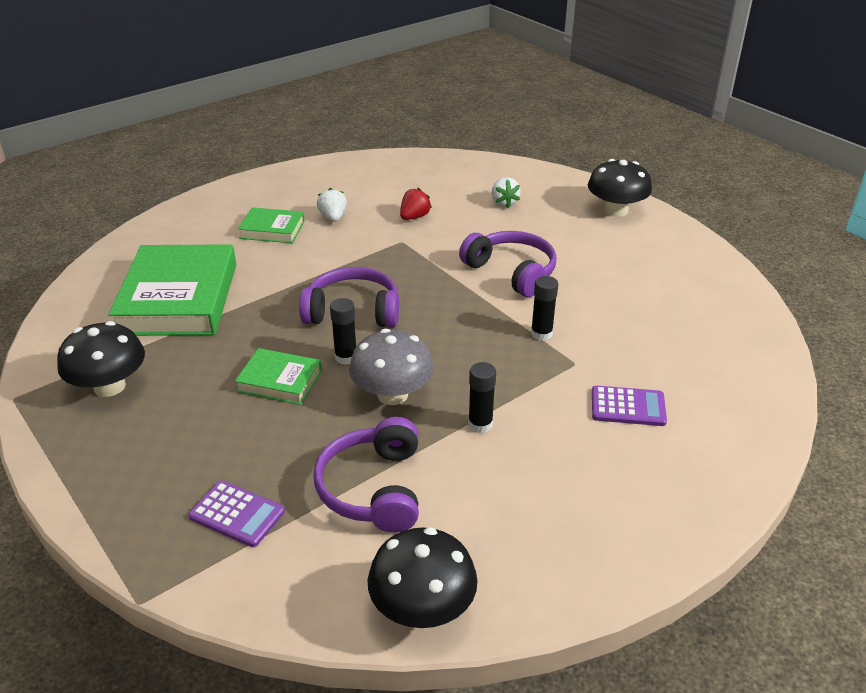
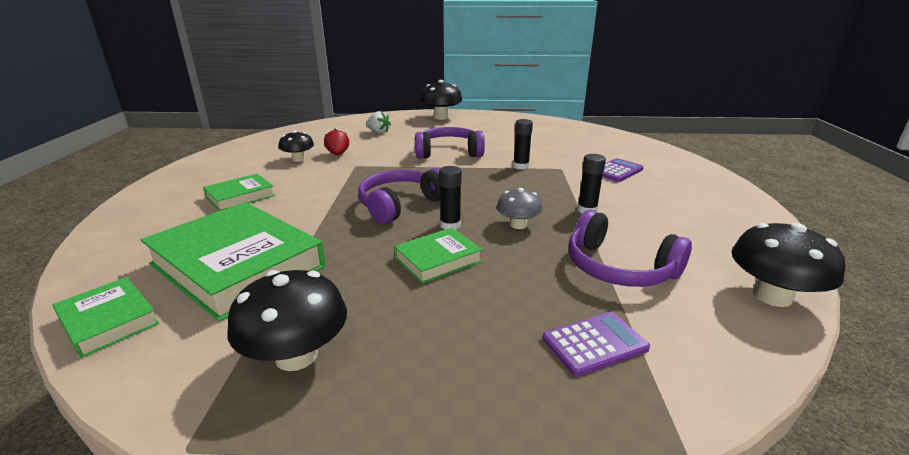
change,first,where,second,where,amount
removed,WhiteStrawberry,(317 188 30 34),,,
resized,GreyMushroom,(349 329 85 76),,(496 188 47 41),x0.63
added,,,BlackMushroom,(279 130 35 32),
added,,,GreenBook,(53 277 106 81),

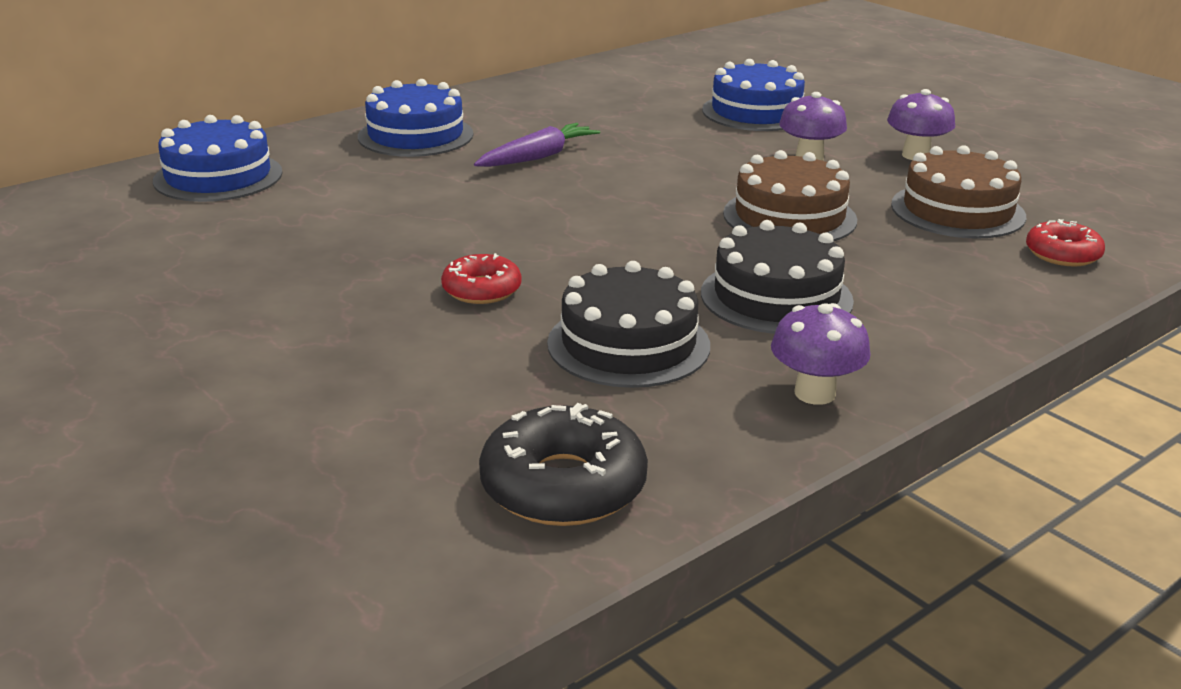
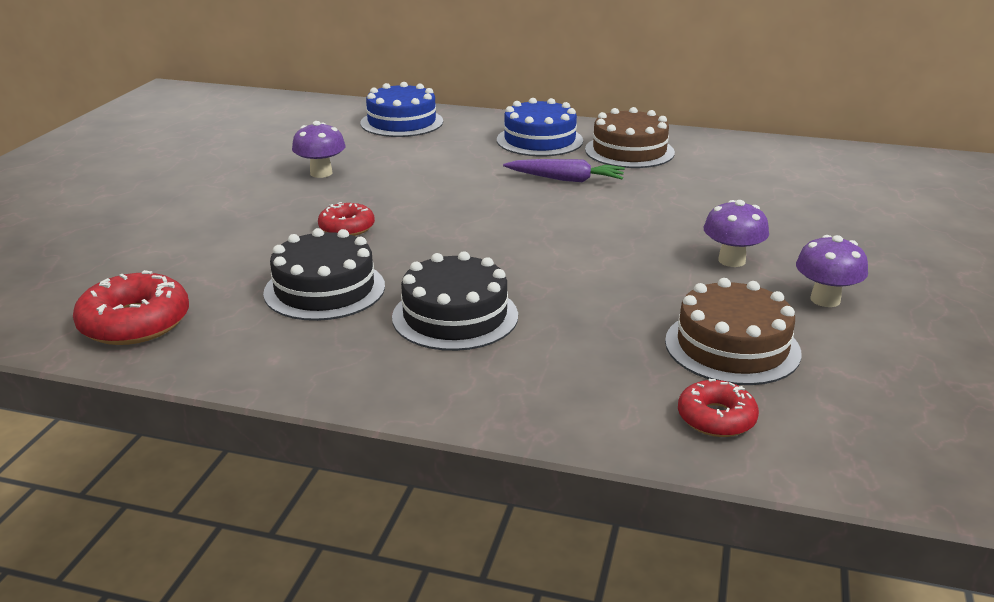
change,first,where,second,where,amount
removed,BlueCake,(702 59 103 72),,,
moved,BrownCake,(723 150 134 91),,(585 107 90 61),
moved,PurpleMushroom,(771 303 100 102),,(292 121 53 57),
recoloured,BlackDonut,(479 403 169 123),RedDonut,(73 270 116 75),

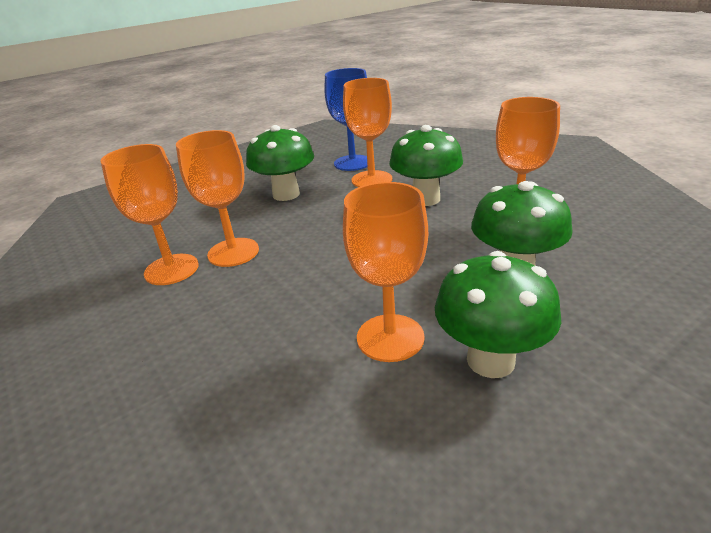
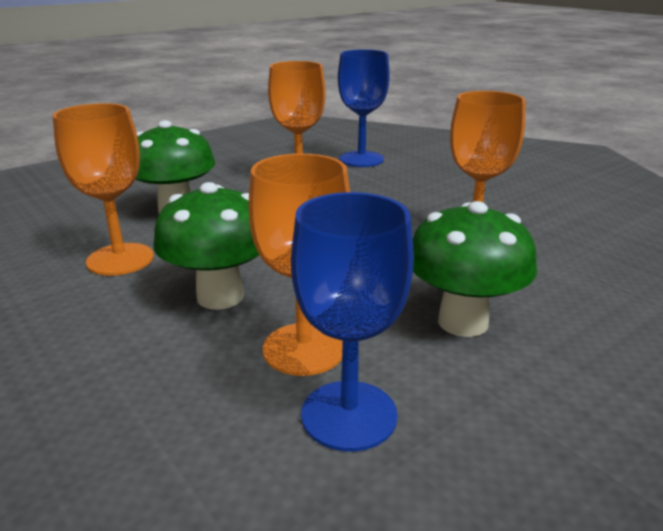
change,first,where,second,where,amount
removed,OrangeGoblet,(101 144 98 141),,,
removed,GreenMushroom,(435 251 126 127),,,
added,,,BlueGoblet,(338 49 52 118),

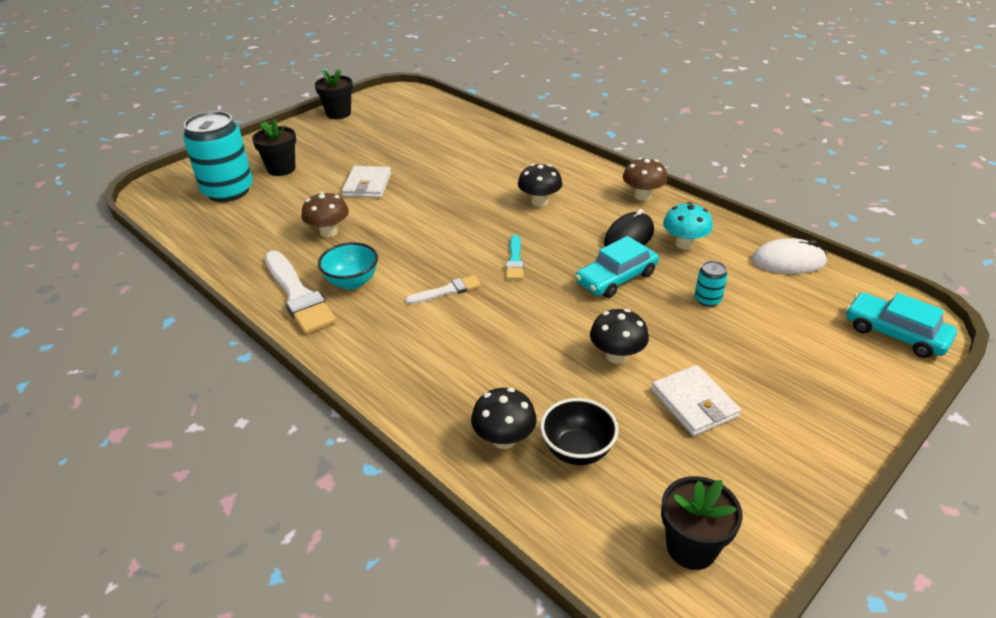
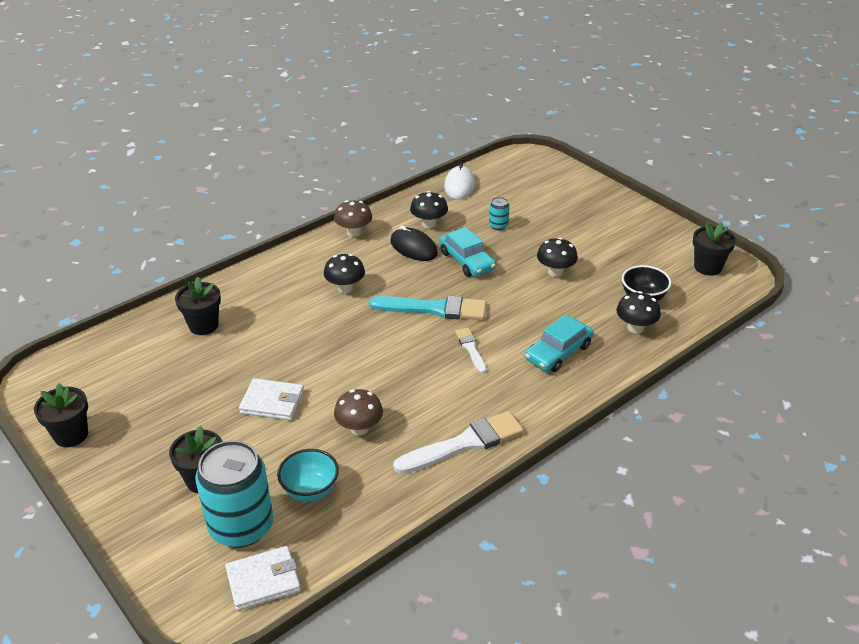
change,first,where,second,where,amount
recoloured,TurquoiseMushroom,(663 202 50 48),BlackMushroom,(410 191 38 37),
resized,TurquoiseBrush,(506 235 18 45),,(369 296 117 24),x1.86
moved,TurquoiseBowl,(318 242 60 48),,(277 449 62 53),
moved,TurquoiseCar,(846 292 111 66),,(525 315 69 57),
moved,WhiteWallet,(651 365 90 71),,(225 546 76 65),
added,,,BlackFlowerPot,(175 277 46 58),

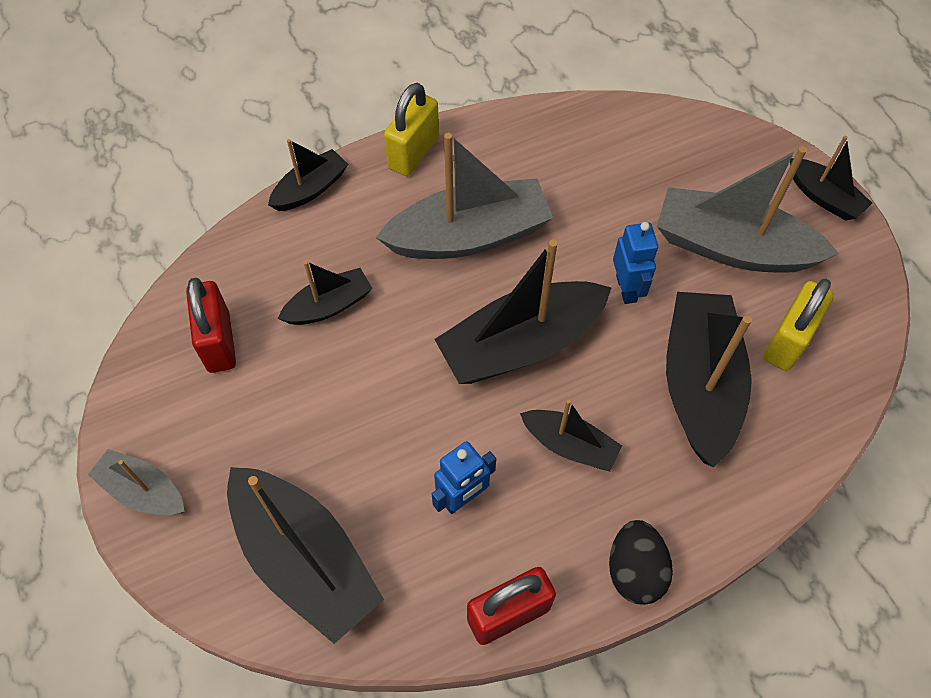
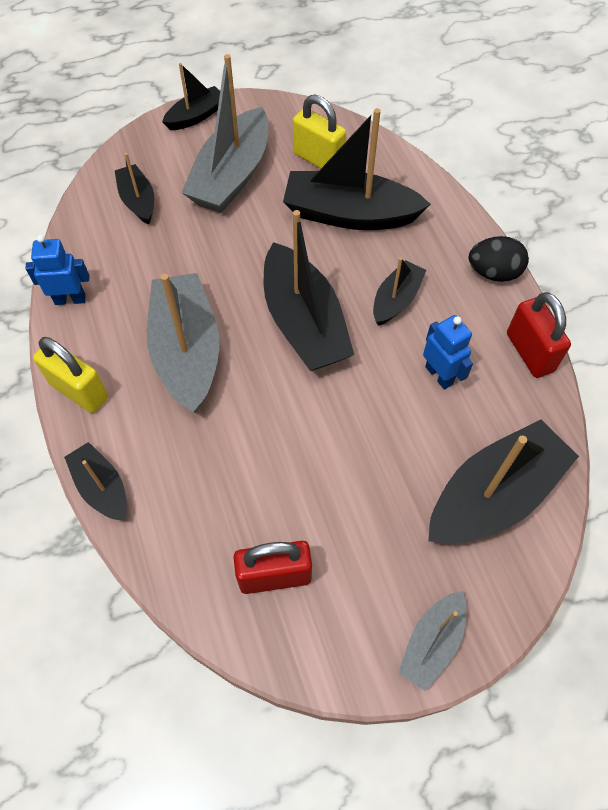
change,first,where,second,where,amount
moved,BlueRobot,(613 222 45 82),,(25 235 64 70),
moved,BlackBoat,(278 261 95 64),,(114 153 40 71),

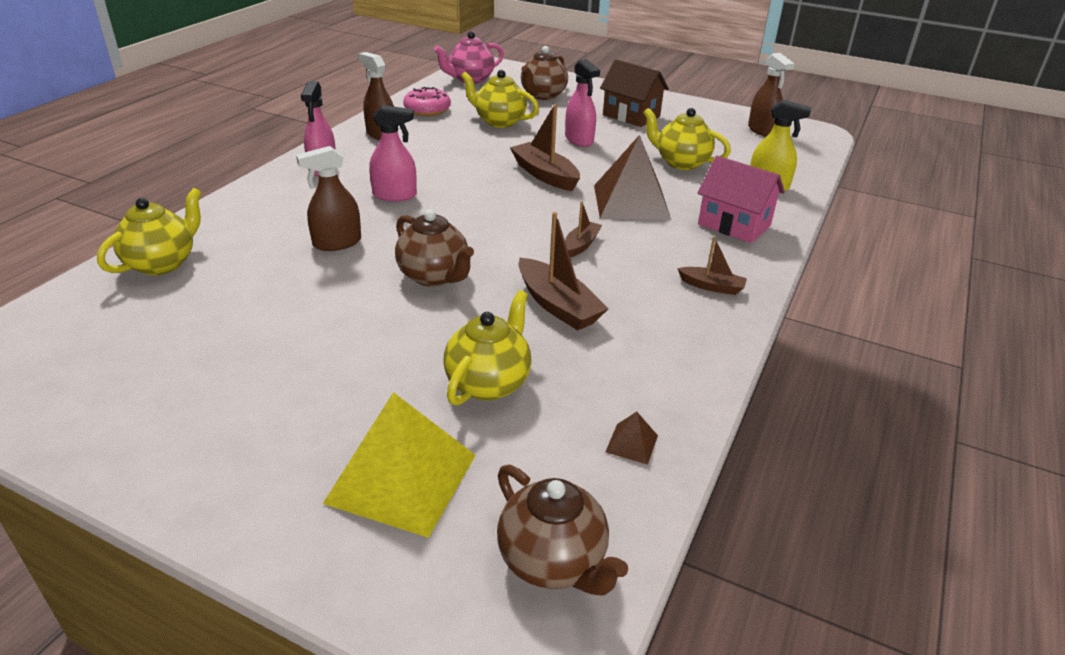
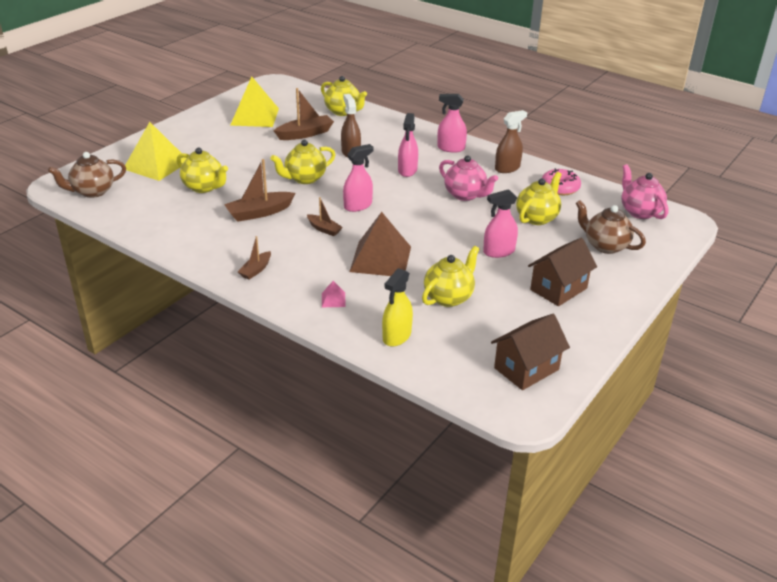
change,first,where,second,where,amount
replaced,BrownSprayBottle,(748 53 47 84),BrownHouse,(491 314 79 76),
moved,BrownBoat,(510 104 70 87),,(274 88 60 52),
replaced,PinkHouse,(698 156 87 87),PinkPyramid,(322 281 24 26),
recoloured,BrownTeapot,(395 209 79 78),YellowTeapot,(271 140 65 44),
removed,BrownPyramid,(606 412 52 53),,,
added,,,YellowPyramid,(231 76 48 51),
added,,,PinkSprayBottle,(343 144 31 68),
added,,,PinkTeapot,(439 155 59 46),

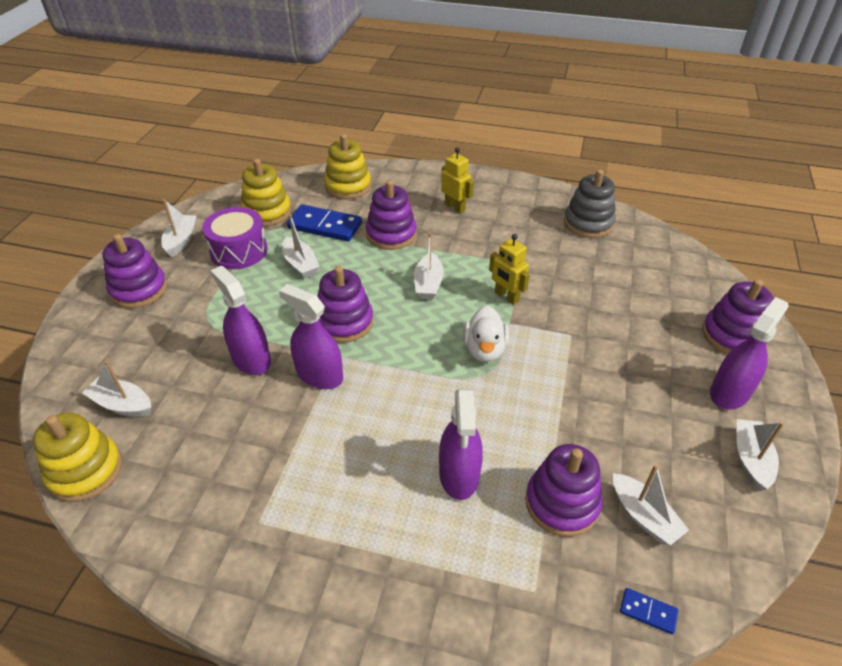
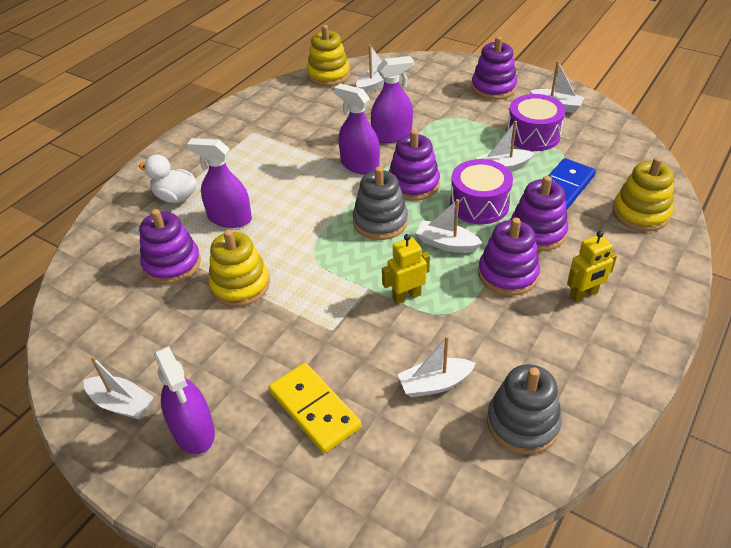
change,first,where,second,where,amount
moved,YellowStackingToy,(241 159 50 67),,(208 230 62 77),
moved,PurpleStackingToy,(702 279 72 75),,(478 218 62 78),
turned,PurpleSprayBottle,(279 284 64 105),,(334 83 46 92),105 degrees counterclockwise
moved,WhiteDuck,(463 306 46 56),,(139 154 58 49),
moved,WhiteBoat,(613 464 76 81),,(398 335 78 62),
removed,BlueDomino,(620 588 58 47),,,
added,,,PurpleDrum,(450 159 63 65),
added,,,GreyStackingToy,(353 166 55 74),
added,,,YellowDomino,(269 363 93 90),

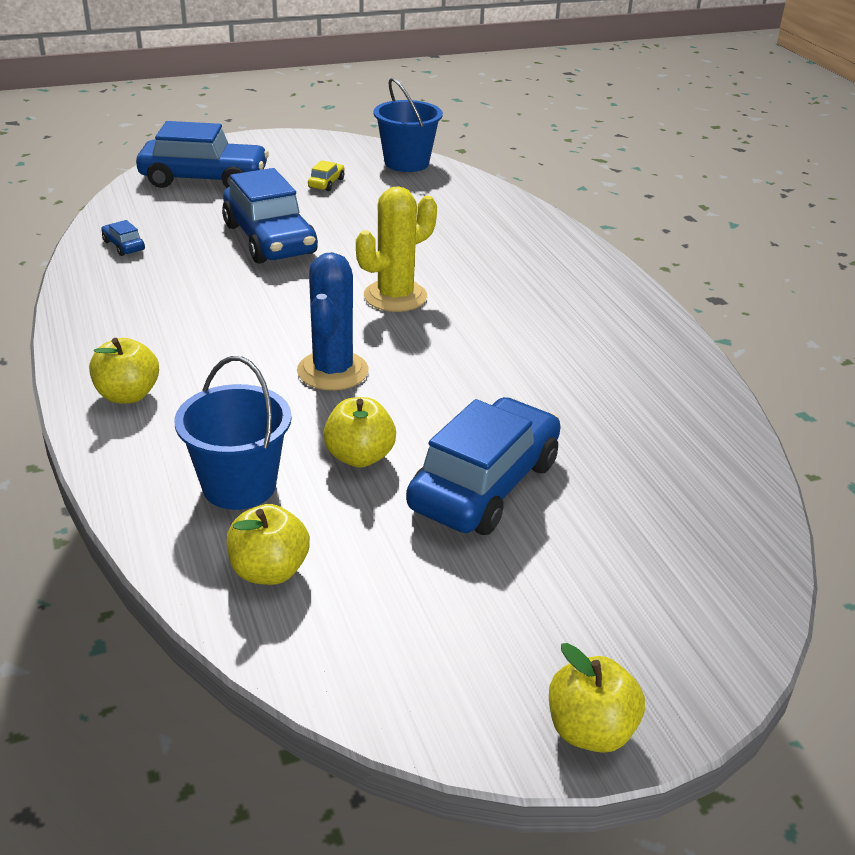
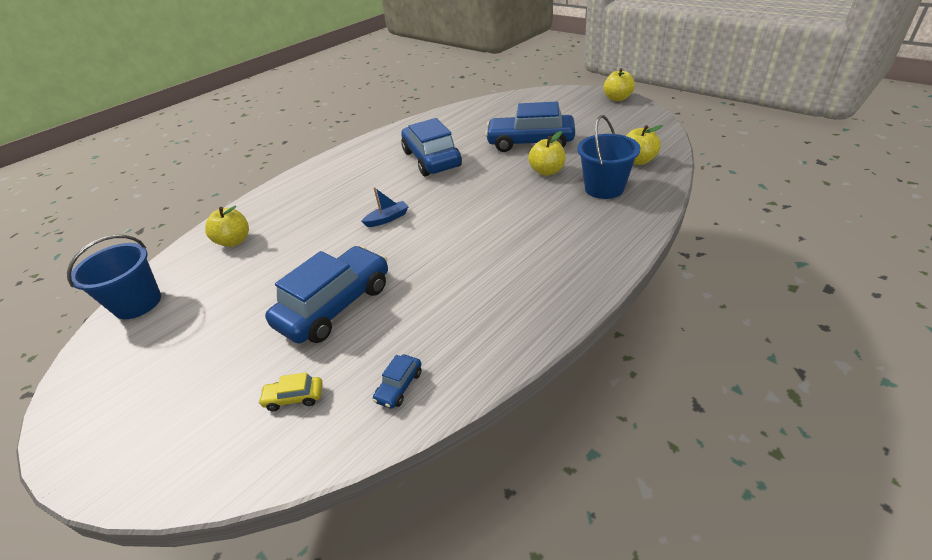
change,first,where,second,where,amount
moved,BlueCar,(136 121 133 67),,(401 118 61 58),
moved,YellowCar,(308 160 36 31),,(258 372 65 39),
replaced,YellowCactus,(356 186 81 126),BlueBoat,(361 187 48 40),
removed,BlueCactus,(297 252 72 138),,,
moved,YellowApple,(89 338 70 66),,(205 205 44 42),

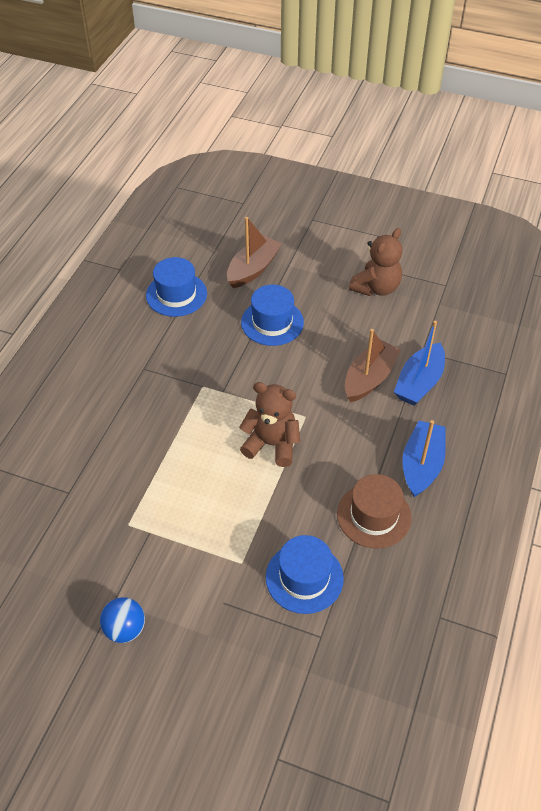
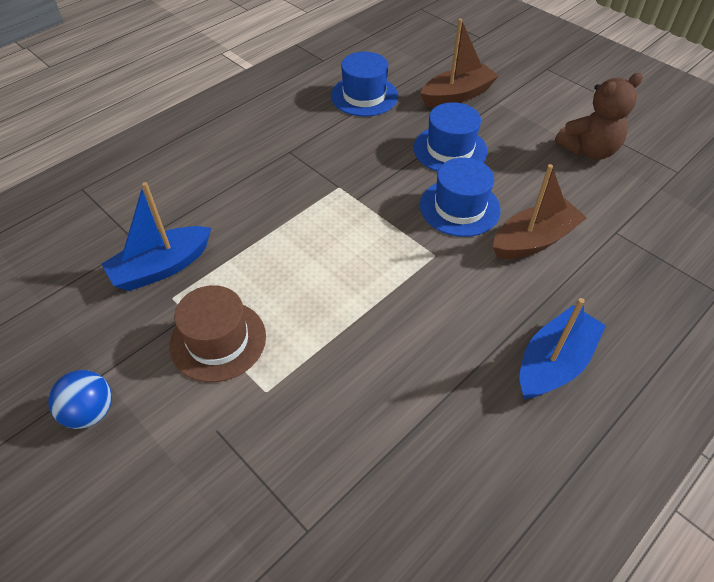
change,first,where,second,where,amount
moved,BlueBoat,(394 321 51 85),,(102 182 109 109),
removed,BrownTeddyBear,(239 382 61 85),,,
moved,BrownHat,(337 474 75 75),,(169 285 97 97),
moved,BlueHat,(266 535 78 79),,(420 158 81 79),

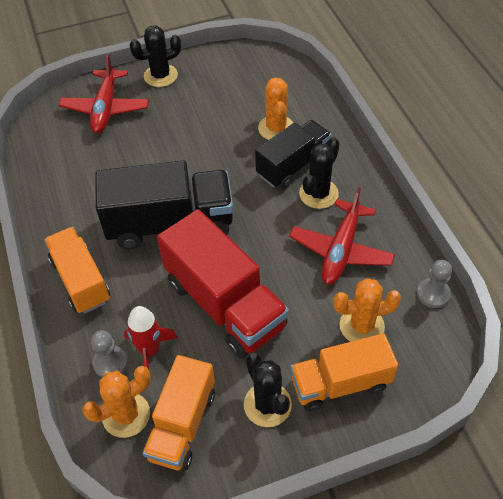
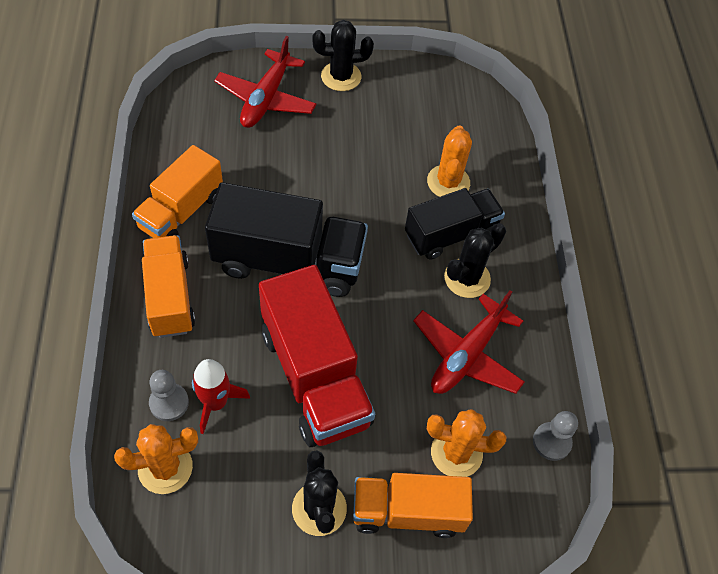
change,first,where,second,where,amount
moved,OrangeTruck,(143 355 72 116),,(132 145 91 93),

